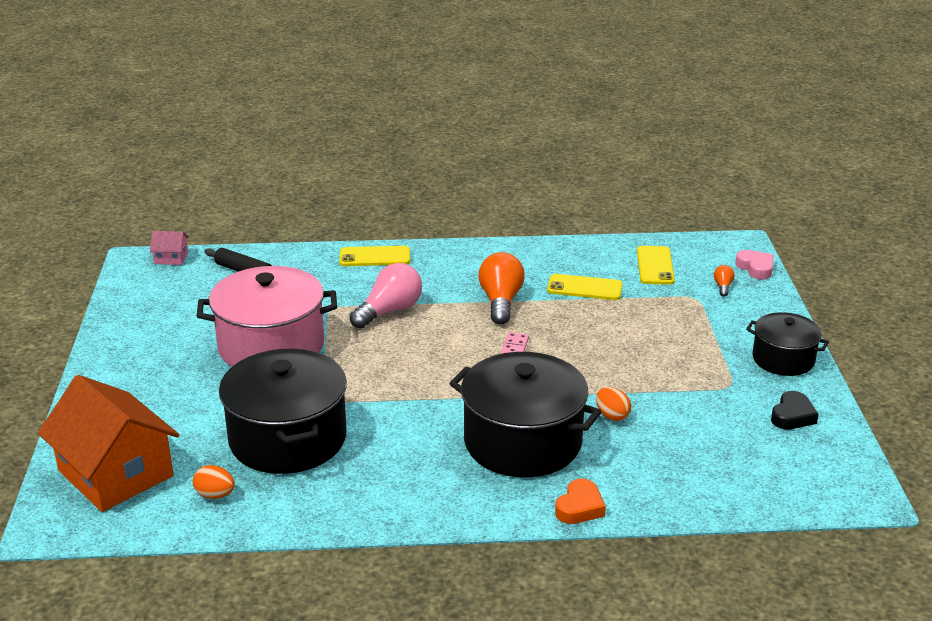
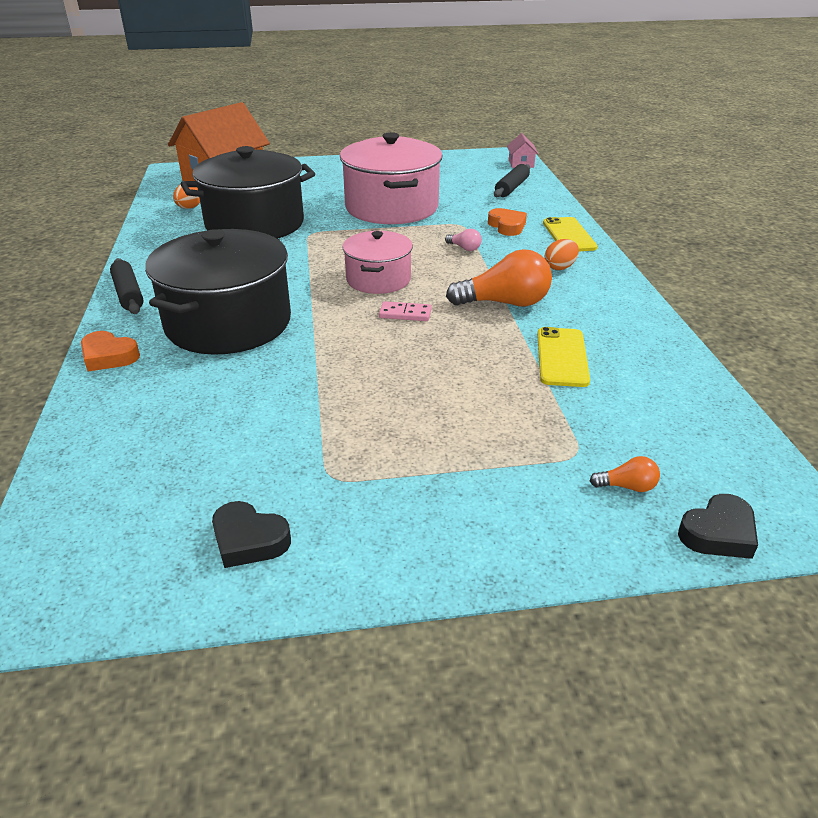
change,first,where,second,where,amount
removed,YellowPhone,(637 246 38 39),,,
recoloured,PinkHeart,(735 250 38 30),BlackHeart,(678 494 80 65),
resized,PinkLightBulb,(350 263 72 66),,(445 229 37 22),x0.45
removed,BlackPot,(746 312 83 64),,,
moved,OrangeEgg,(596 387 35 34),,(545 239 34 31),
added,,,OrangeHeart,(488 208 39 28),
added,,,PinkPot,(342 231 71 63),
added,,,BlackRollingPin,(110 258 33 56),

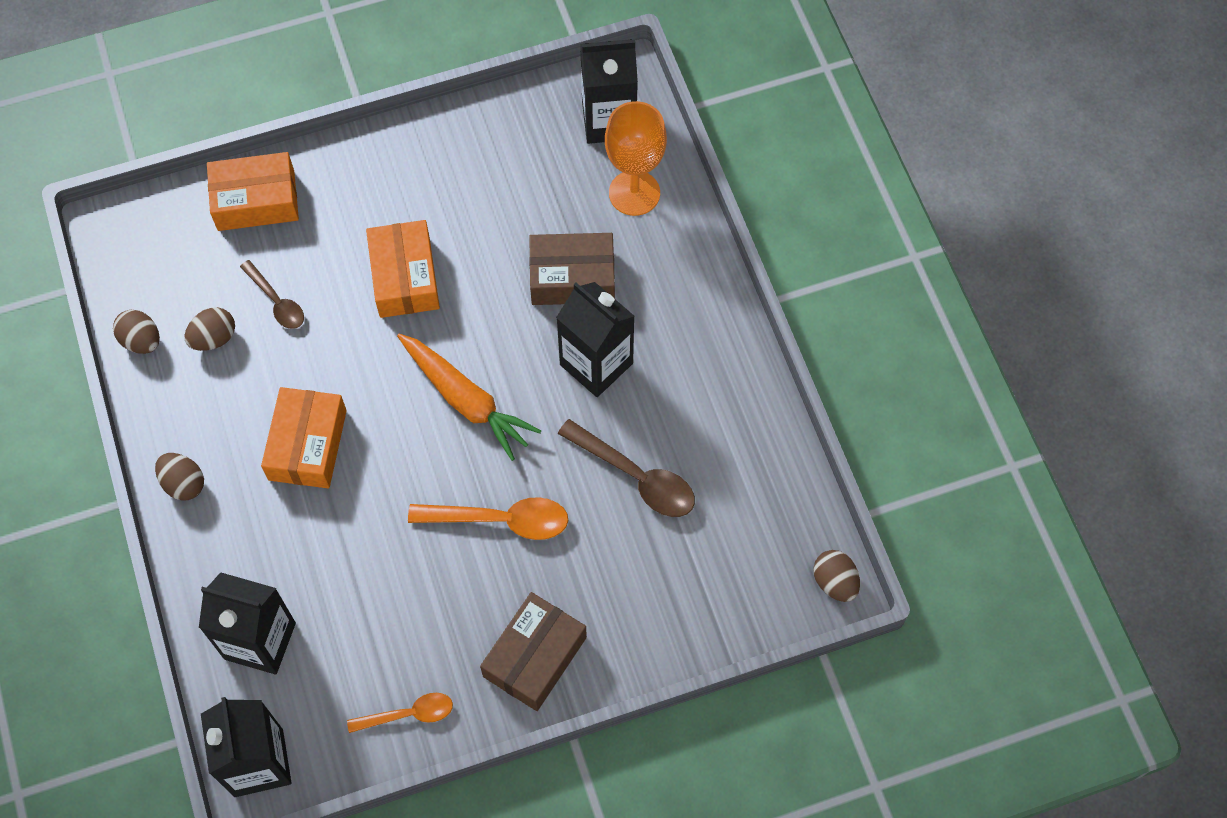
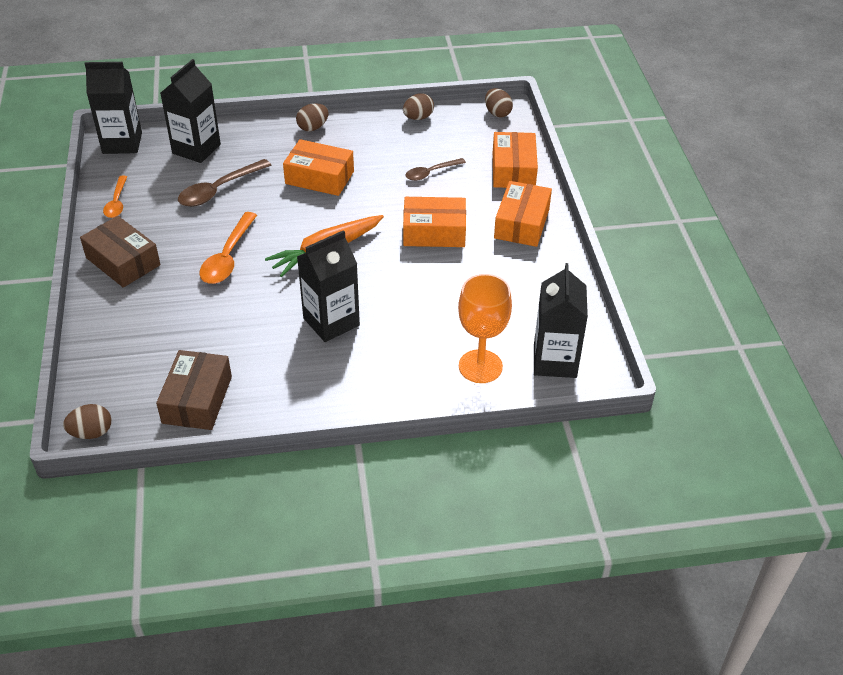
change,first,where,second,where,amount
moved,BrownBox,(529 233 86 72),,(156 350 76 80),
moved,BrownEgg,(185 307 50 44),,(485 88 28 30),
moved,BrownSpoon,(558 419 137 98),,(178 159 93 48),
added,,,OrangeBox,(494 181 58 66),

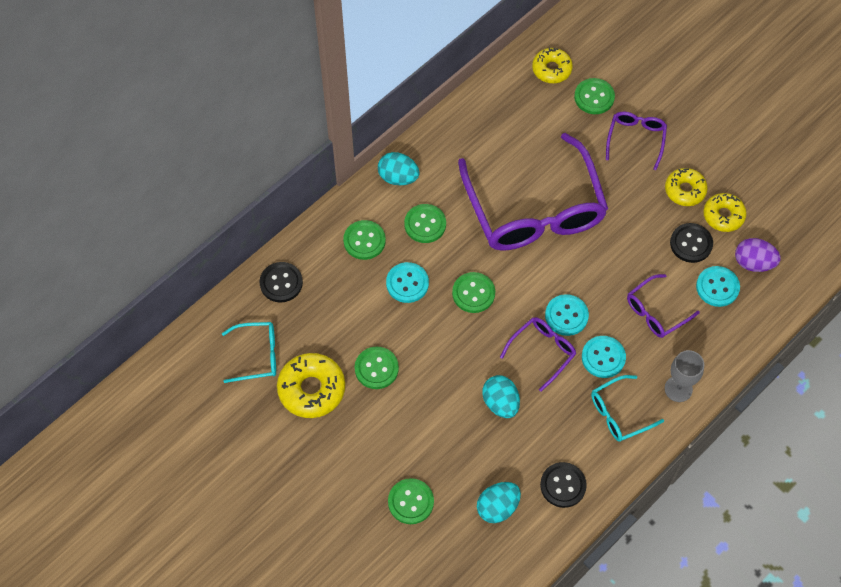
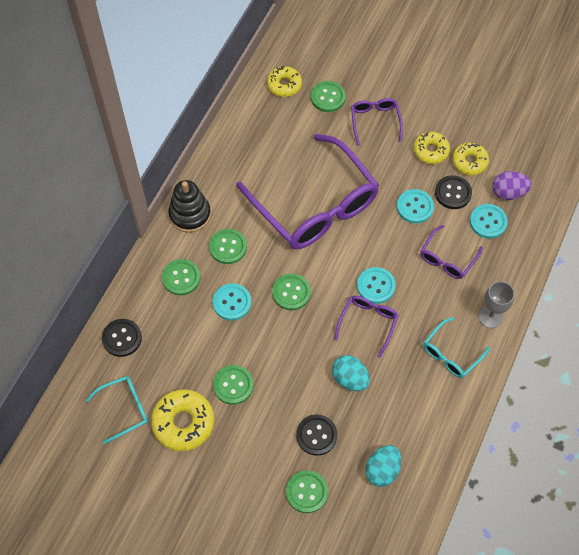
change,first,where,second,where,amount
replaced,TurquoiseEgg,(378 152 42 33),BlackStackingToy,(168 180 43 53),
moved,TurquoiseButton,(582 336 44 42),,(397 189 37 34),
moved,BlackButton,(540 462 47 46),,(296 414 41 42),

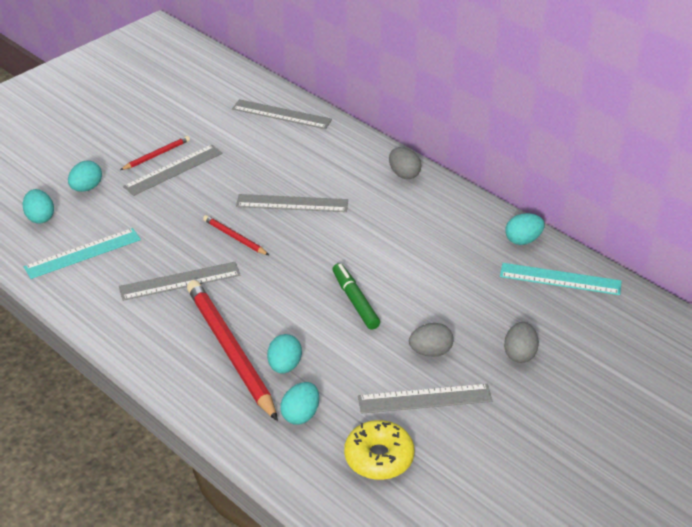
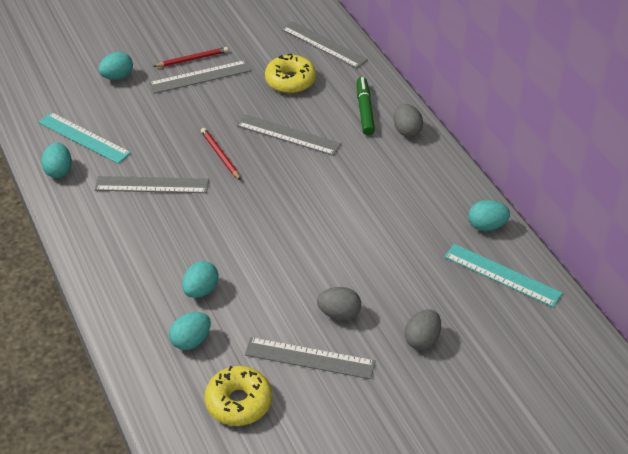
change,first,where,second,where,amount
moved,TurquoiseEgg,(23 189 31 35),,(41 142 31 36),
turned,TurquoiseRuler,(24 228 117 51),,(38 112 93 52),45 degrees clockwise
moved,GreenMarker,(332 263 48 67),,(357 77 18 58),
removed,RedPencil,(187 280 91 141),,,
added,,,YellowDonut,(265 54 51 39),

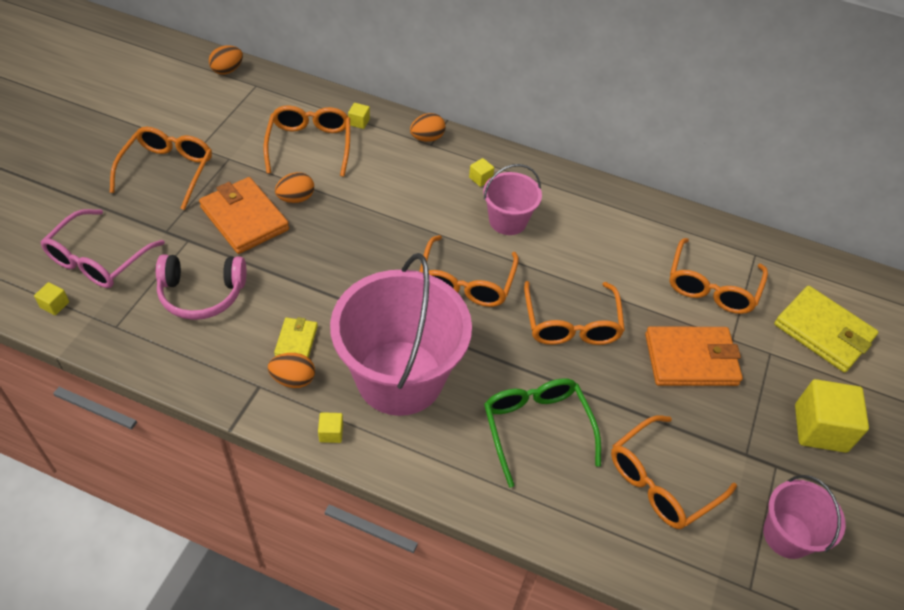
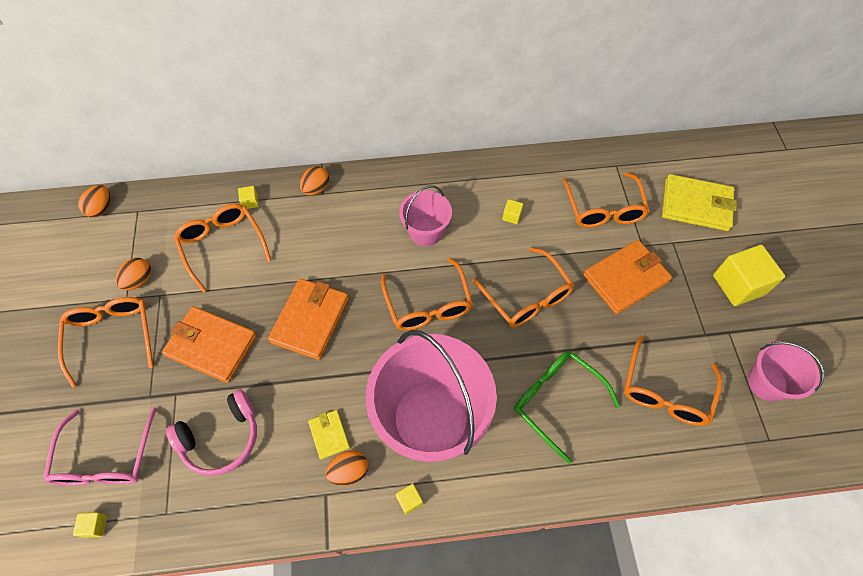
change,first,where,second,where,amount
moved,YellowCube,(469 158 25 29),,(502 199 21 25),
moved,OrangeEgg,(275 172 39 31),,(115 258 37 32),
added,,,OrangeWallet,(268 278 81 82),

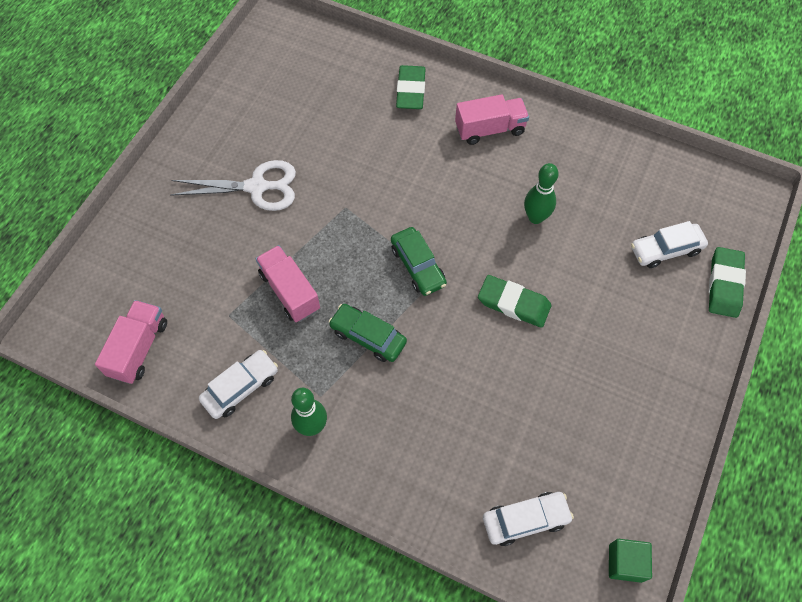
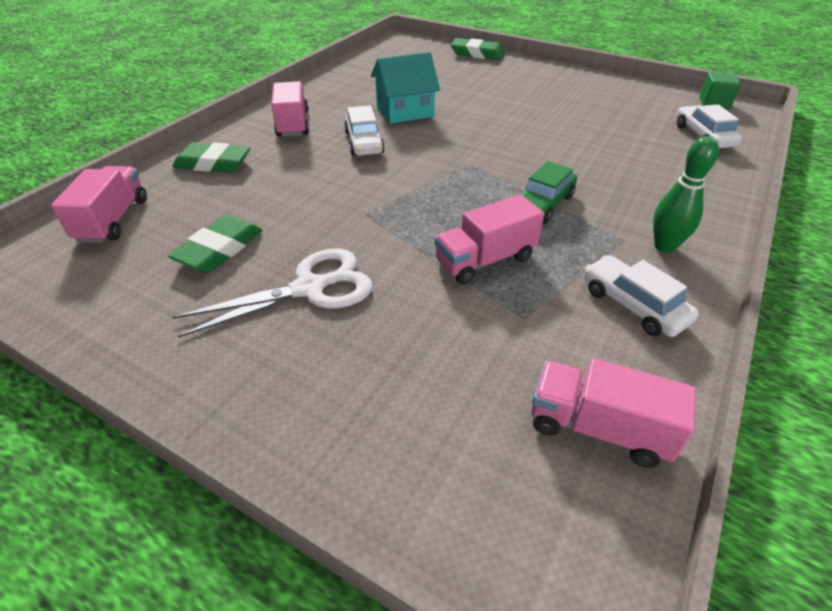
change,first,where,second,where,amount
turned,WhiteScissors,(171 160 125 51),,(173 249 199 89),60 degrees clockwise
replaced,GreenBowlingPin,(524 163 35 61),TurquoiseHouse,(371 52 69 72),
moved,WhiteCar,(631 221 77 47),,(344 105 41 51),
removed,GreenCar,(391 227 56 69),,,
moved,GreenEraser,(478 275 73 53),,(168 215 94 58),
added,,,PinkTruck,(51 166 96 77),

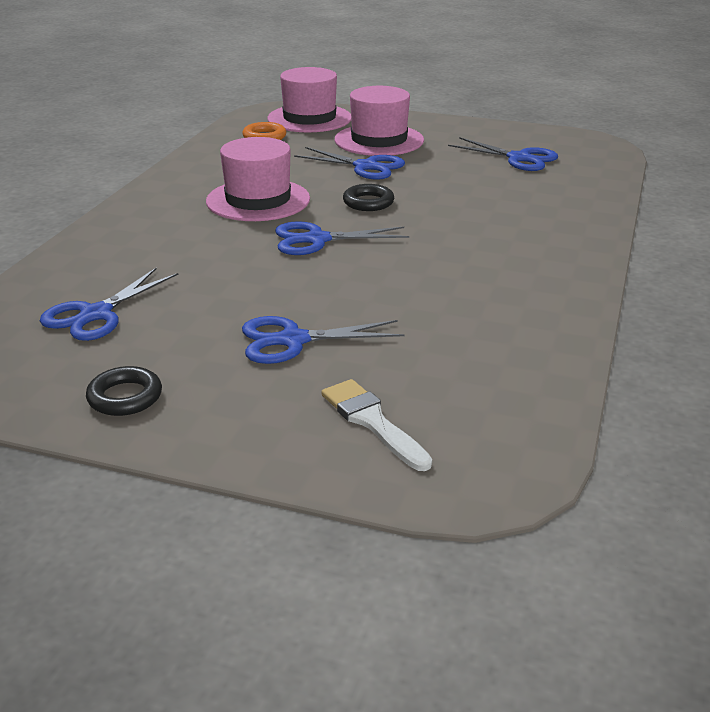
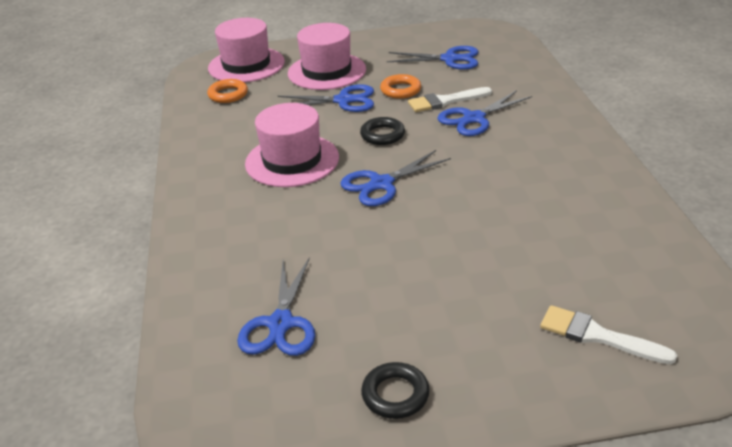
change,first,where,second,where,amount
moved,BlueScissors,(242 316 162 48),,(437 90 95 46),
added,,,OrangeRing,(380 74 41 25),
added,,,WhiteBrush,(408 87 84 25),

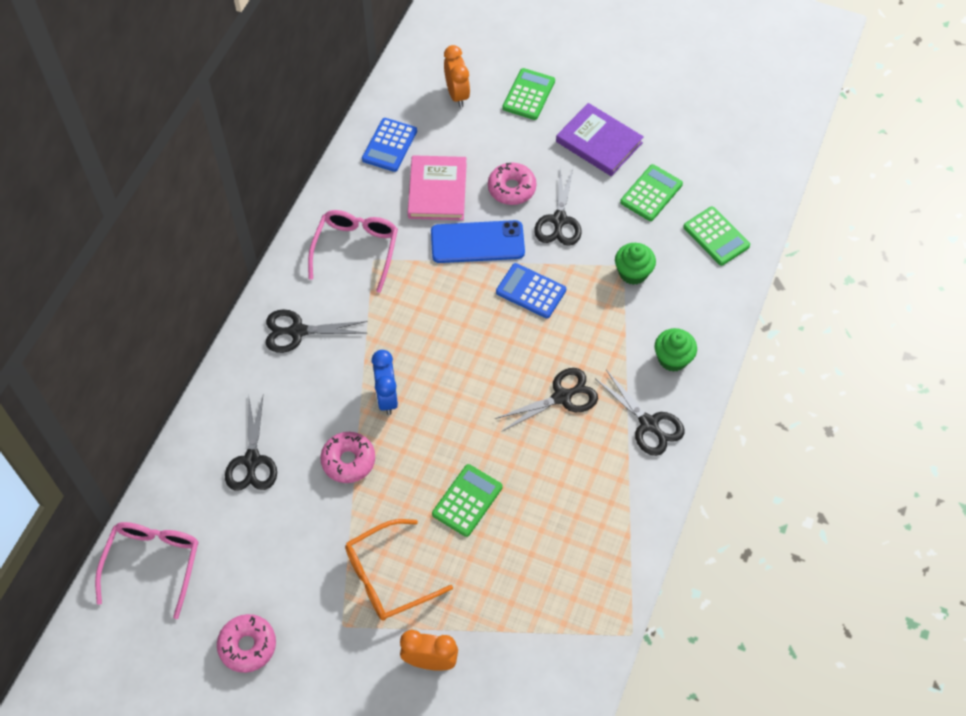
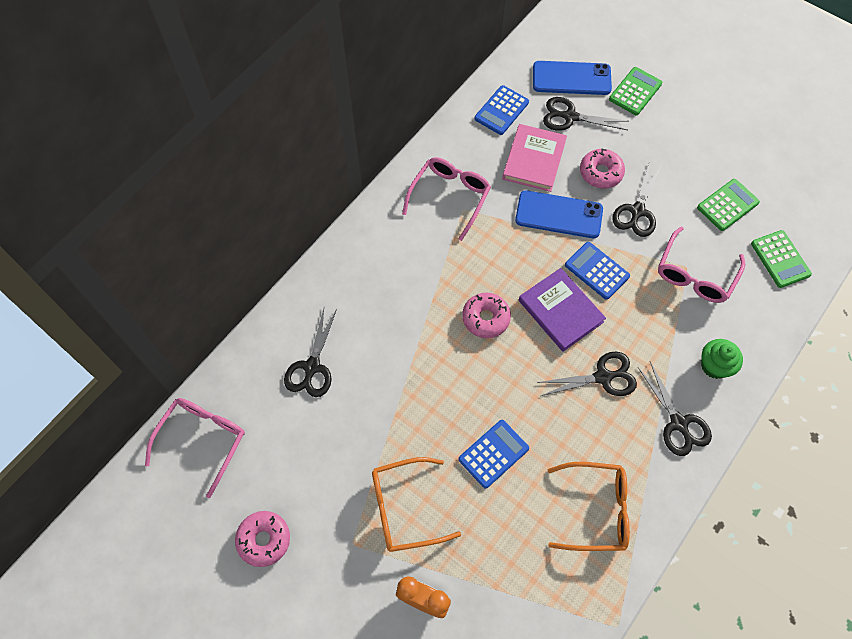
change,first,where,second,where,amount
replaced,OrangeClock,(444 45 26 62),BluePhone,(533 61 79 34),
moved,PurpleBook,(556 103 88 73),,(519 268 87 84),
replaced,GreenCupcake,(615 243 41 42),PinkGlasses,(658 226 87 77),
moved,BlackScissors,(265 309 103 44),,(543 97 86 34),
removed,BlueClock,(372 350 26 65),,,
moved,PinkDonut,(320 432 55 51),,(462 293 49 45),
recoloured,GreenCalculator,(432 464 71 73),BlueCalculator,(459 420 70 69),
added,,,OrangeGlasses,(547 462 83 89),

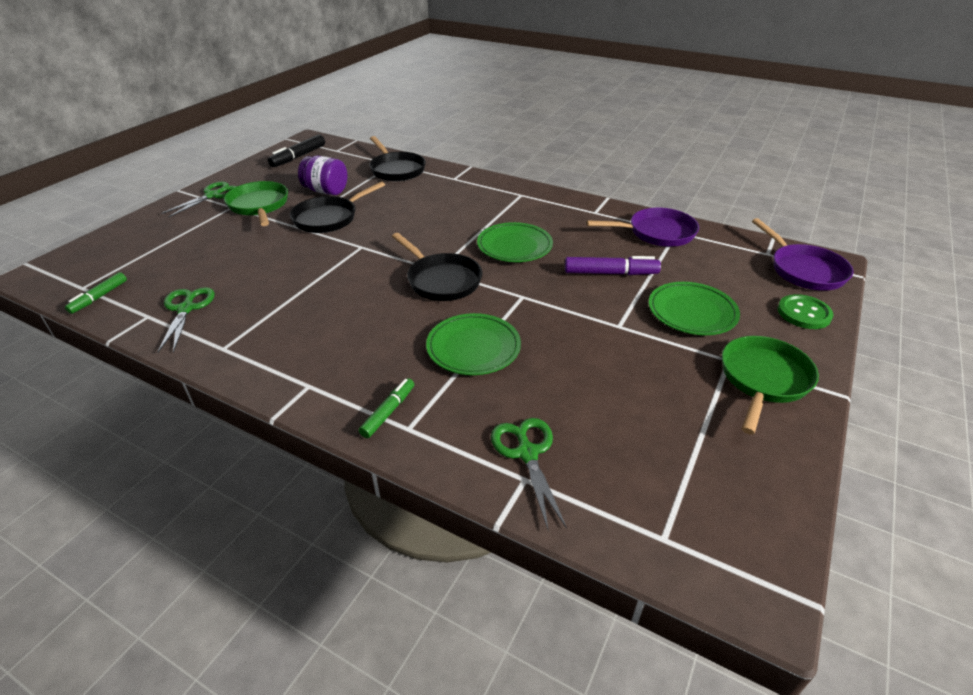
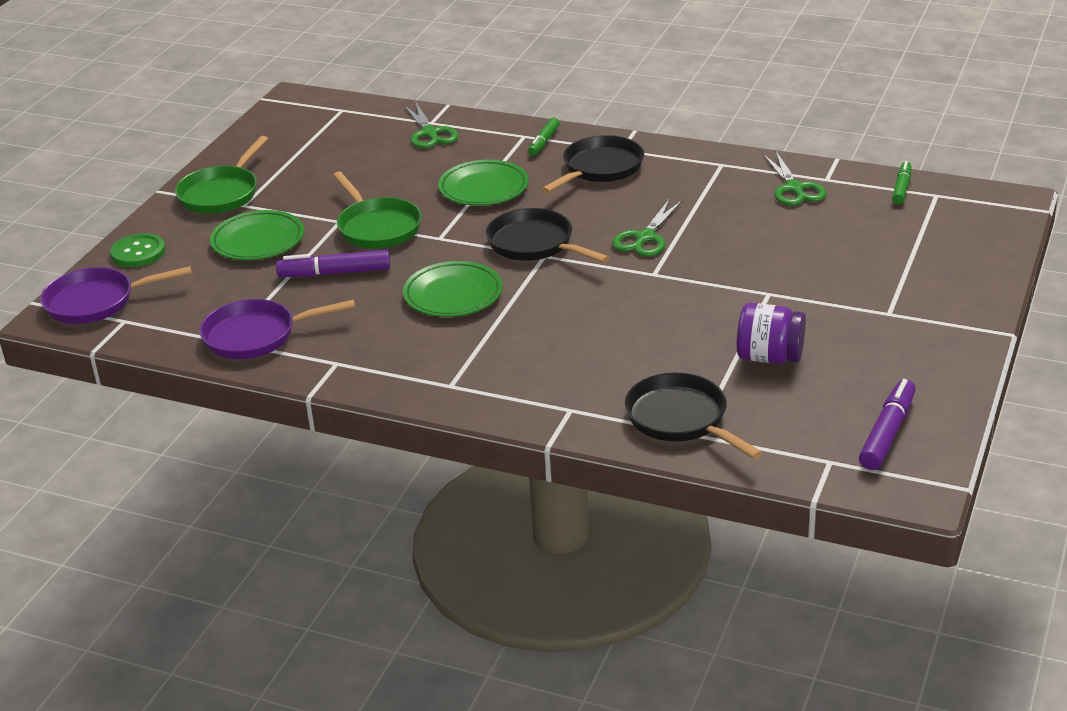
change,first,where,second,where,amount
recoloured,BlackMarker,(268 135 57 32),PurpleMarker,(859 379 57 91),
moved,GreenPan,(224 181 64 45),,(333 171 89 78),
moved,BlackPan,(290 181 95 52),,(542 135 102 58),
moved,GreenScissors,(161 182 76 36),,(612 199 71 57),
turned,PurplePan,(752 218 101 73),,(40 266 152 58),75 degrees counterclockwise

